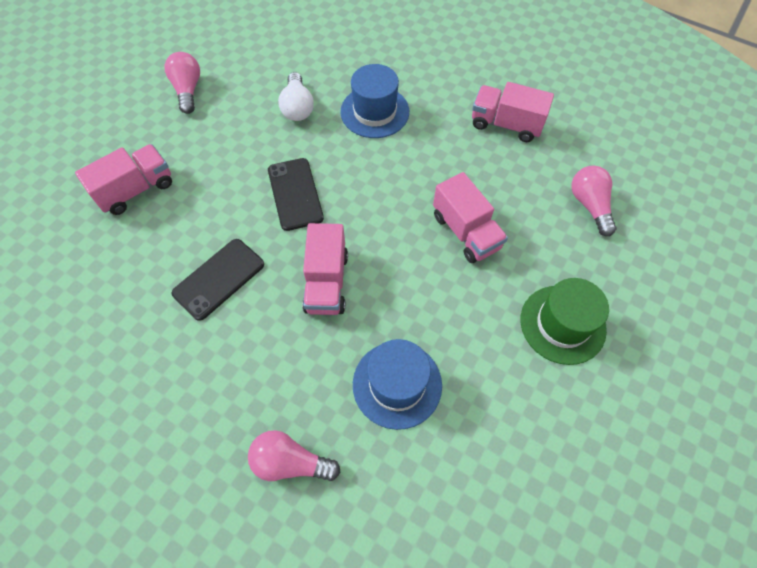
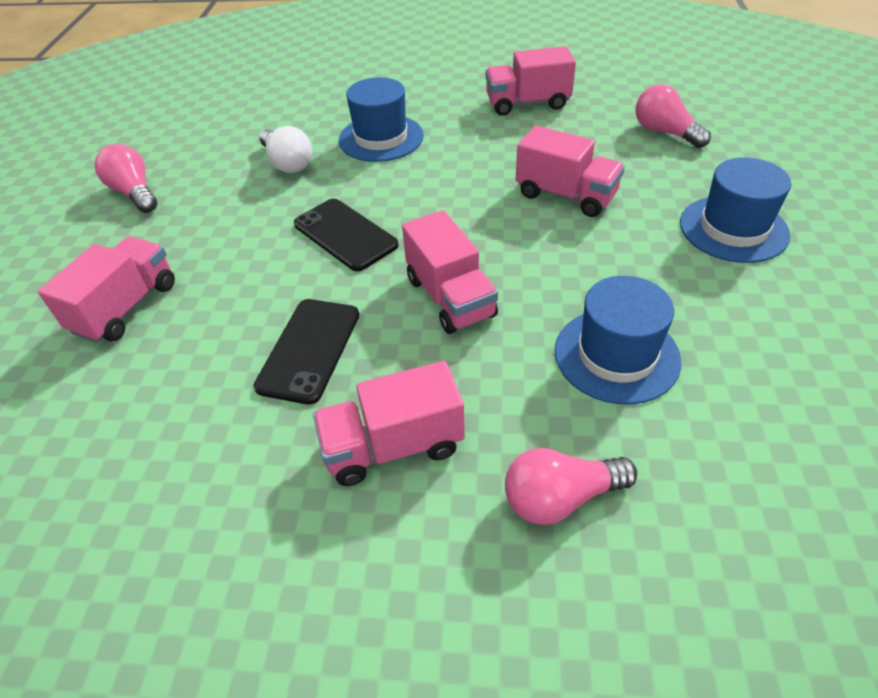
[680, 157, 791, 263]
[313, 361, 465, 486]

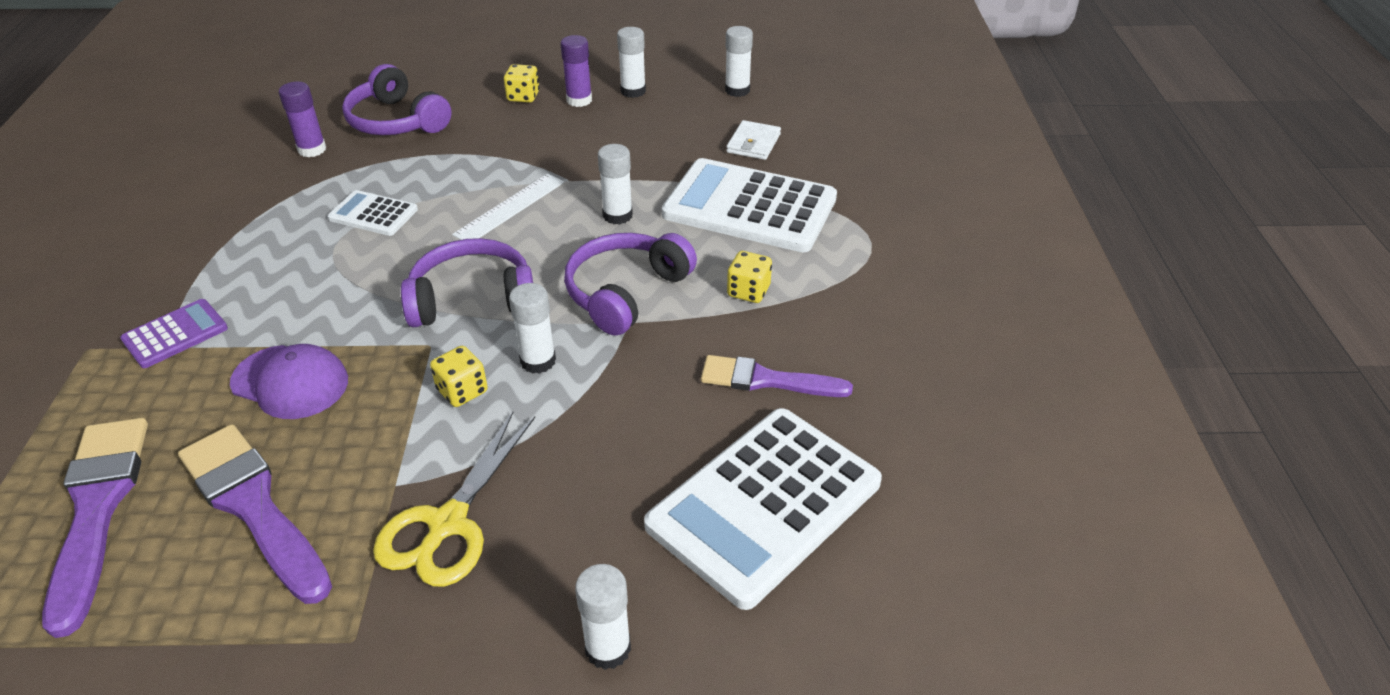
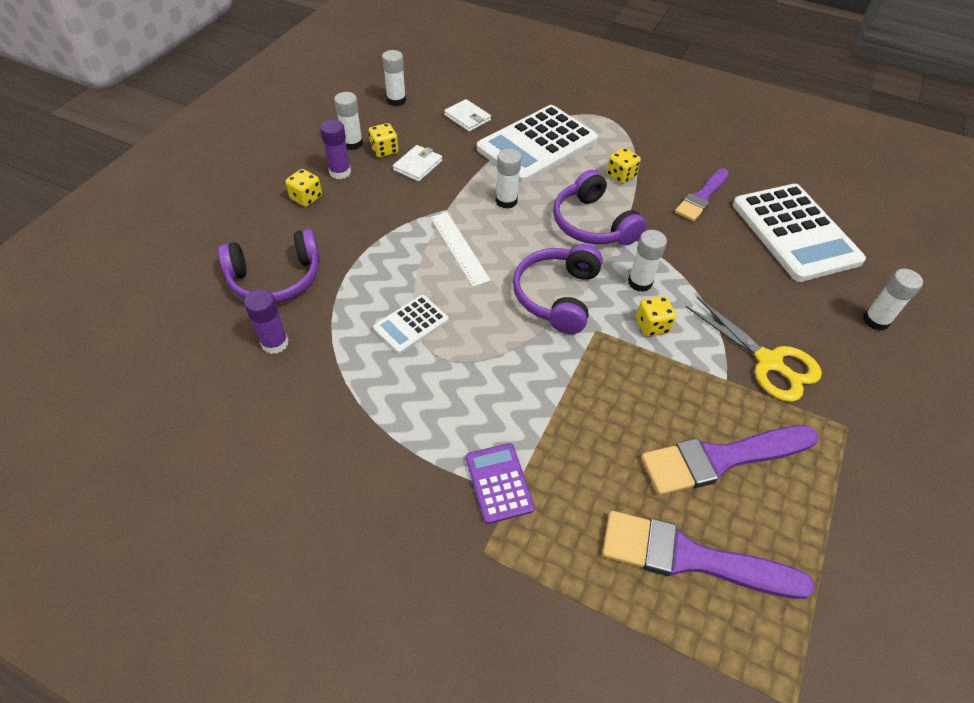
[230, 344, 348, 419] (first image)
[369, 123, 398, 158]
[393, 145, 442, 182]

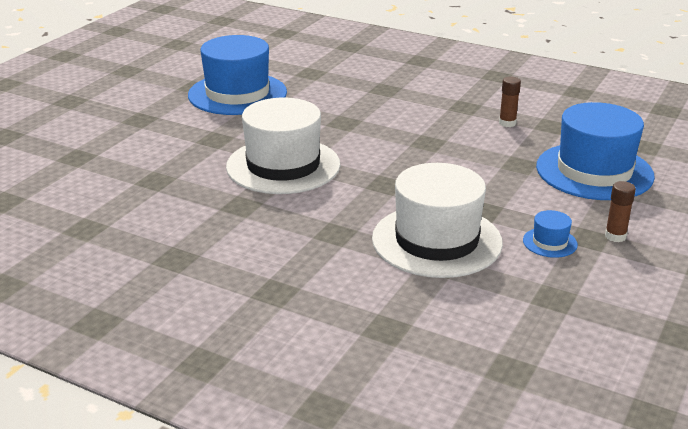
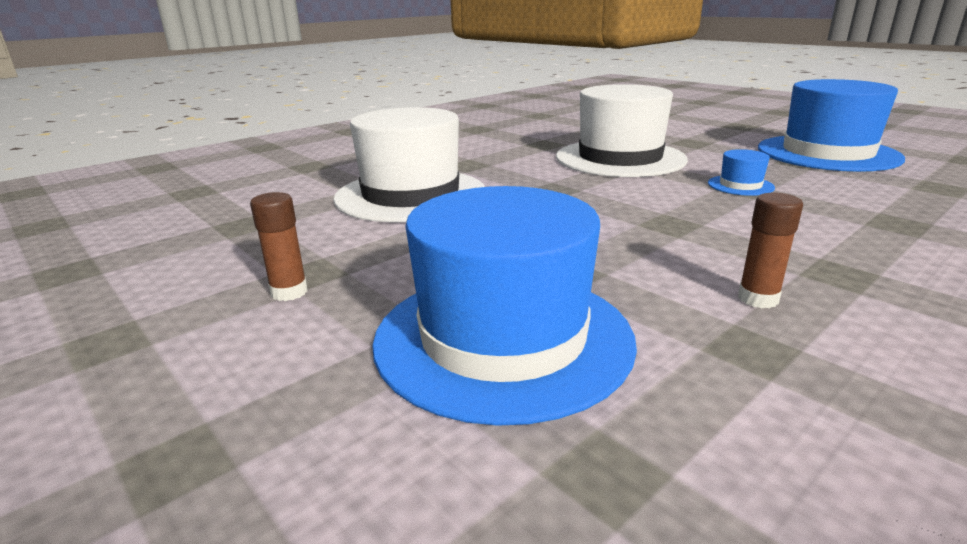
[708, 149, 775, 196]

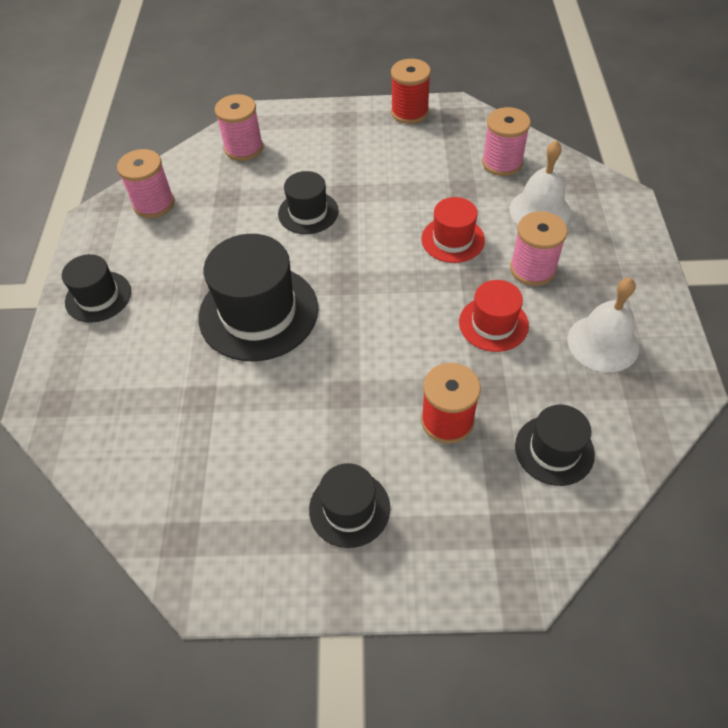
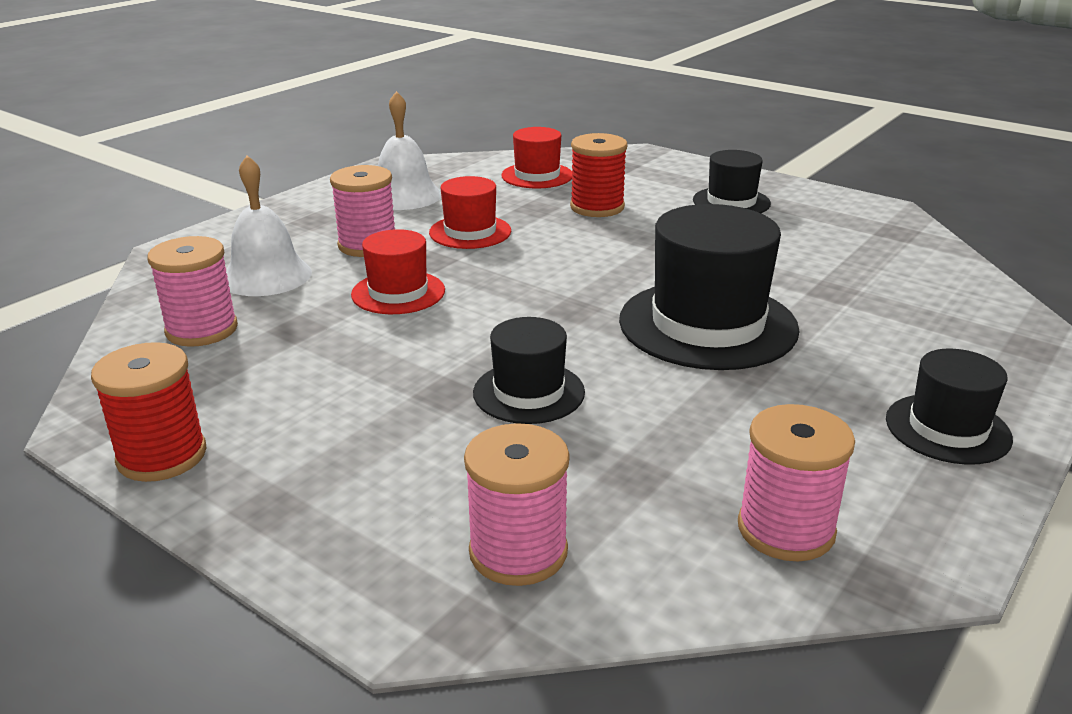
[501, 127, 572, 189]

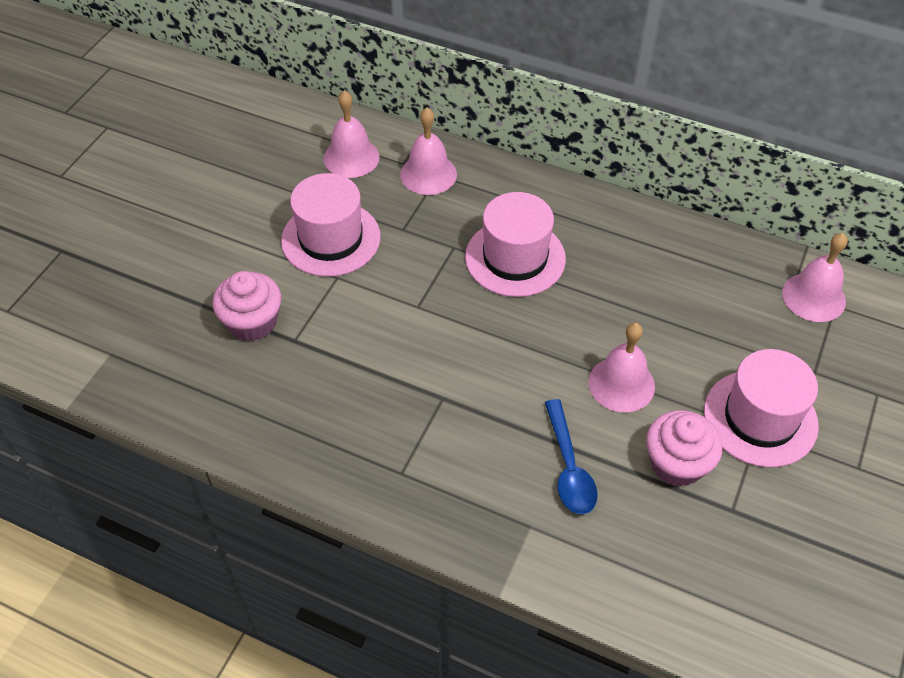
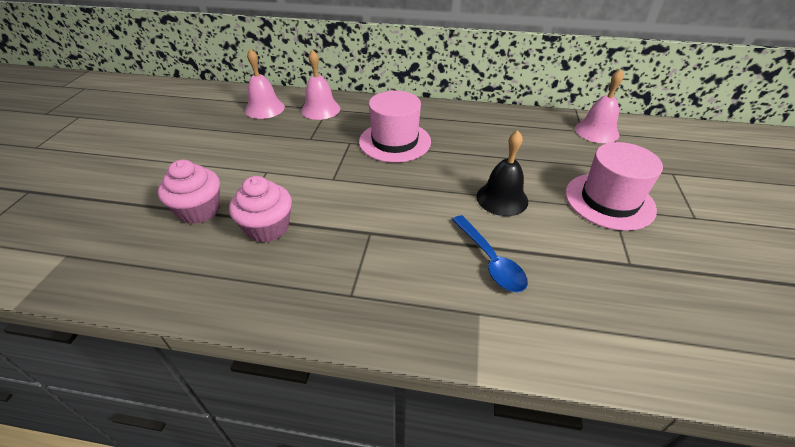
[281, 173, 380, 277] (first image)
[476, 130, 528, 216]
[229, 176, 292, 243]

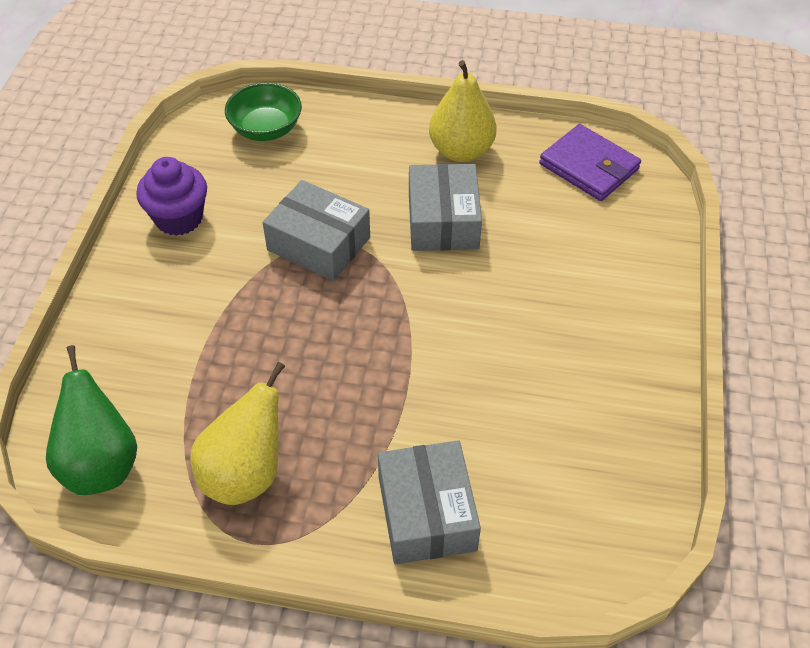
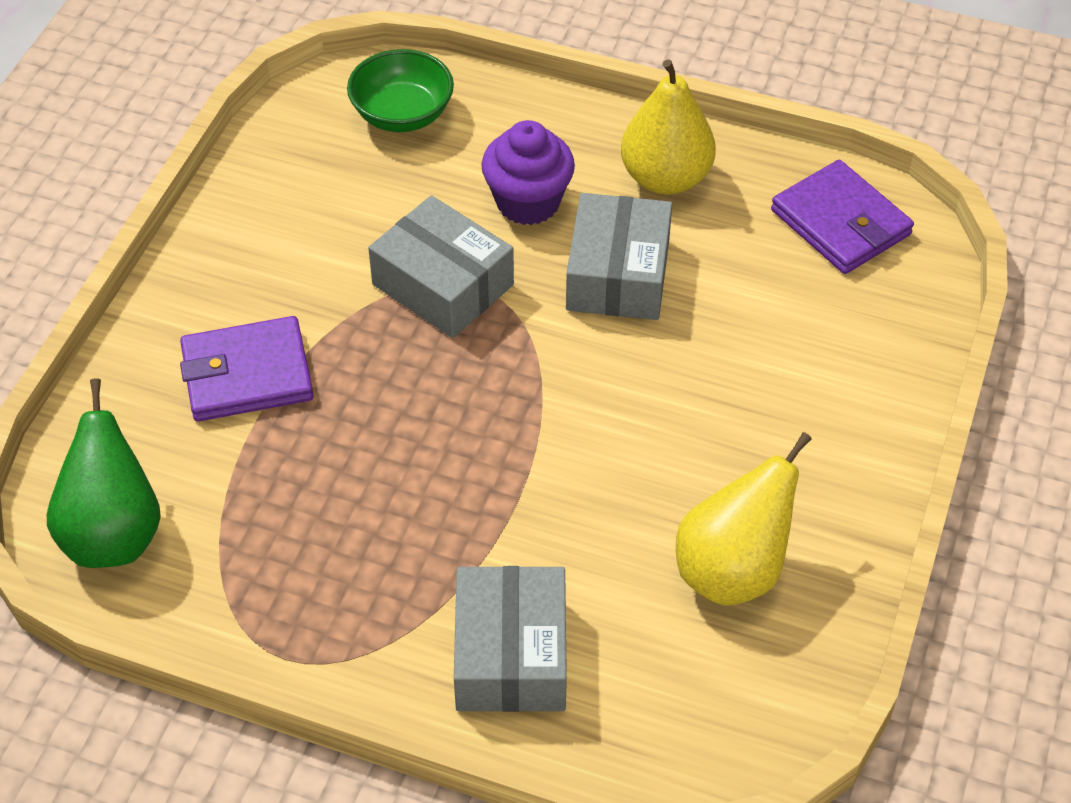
[481, 120, 575, 225]
[676, 432, 812, 606]
[180, 316, 314, 422]

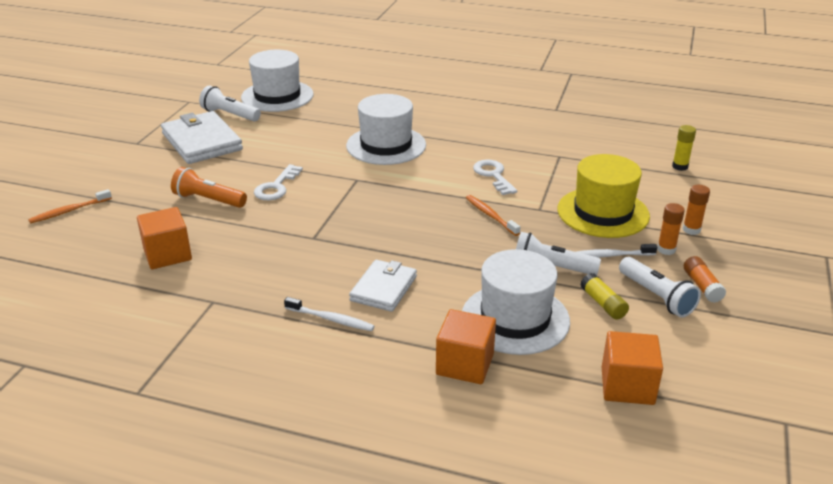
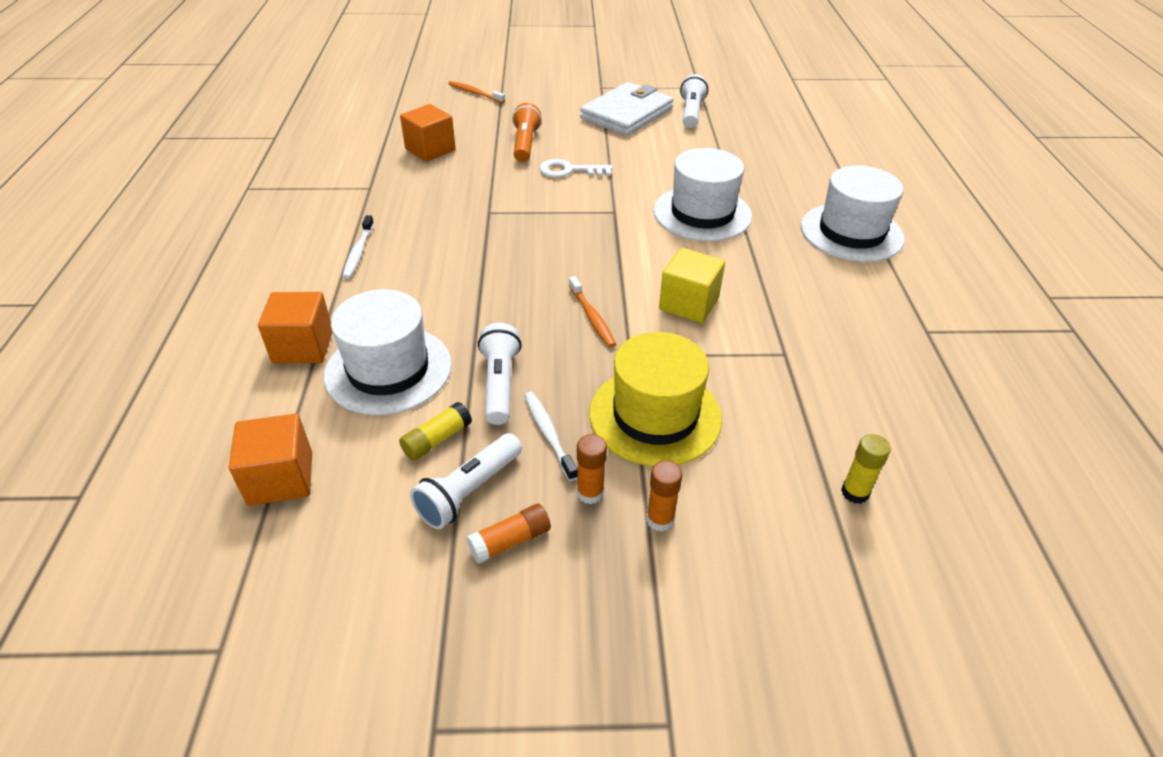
[801, 166, 905, 262]
[659, 248, 725, 323]
[569, 276, 616, 347]
[349, 259, 417, 312] (first image)

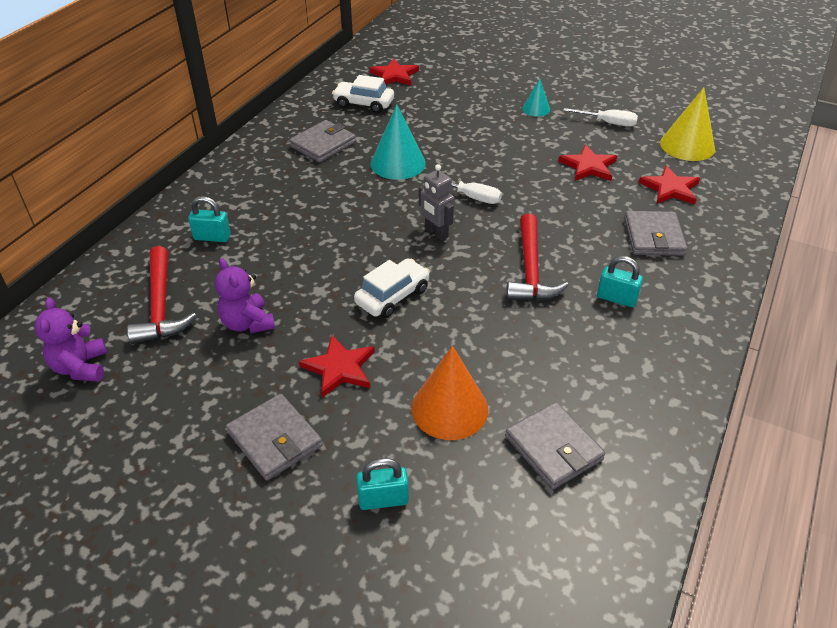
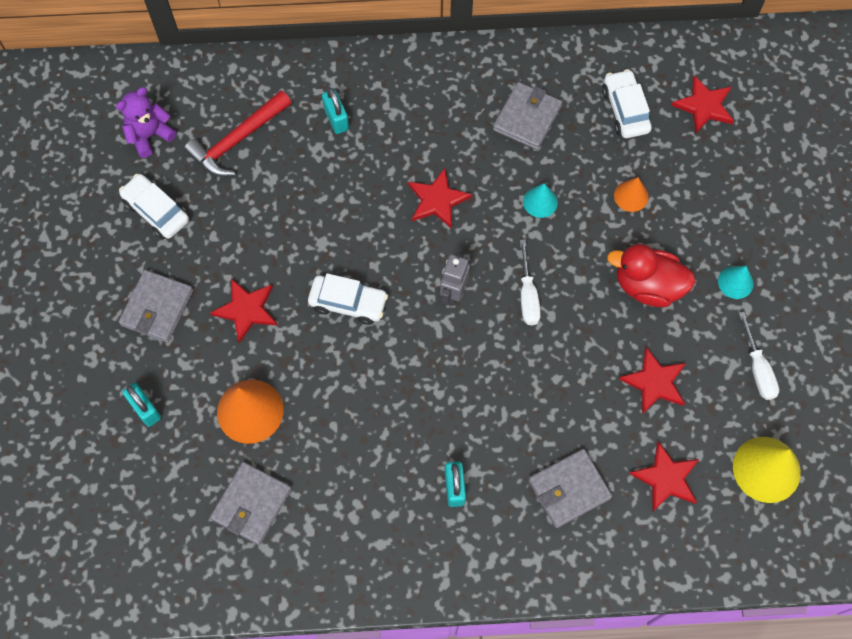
[523, 183, 558, 218]
[493, 82, 562, 150]
[506, 214, 569, 301] (first image)
[215, 258, 275, 333] (first image)
[408, 168, 472, 229]
[119, 174, 189, 239]
[614, 177, 649, 212]
[607, 244, 695, 307]

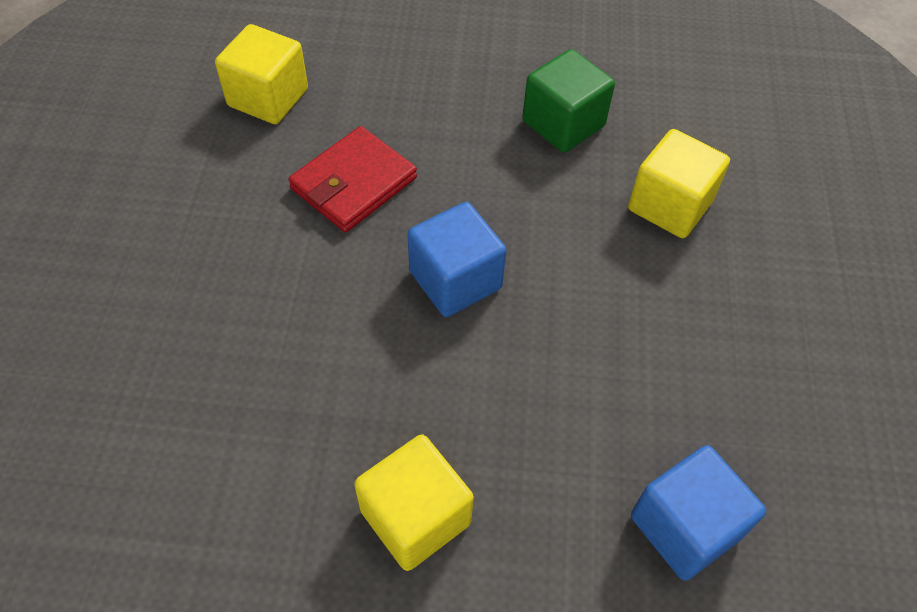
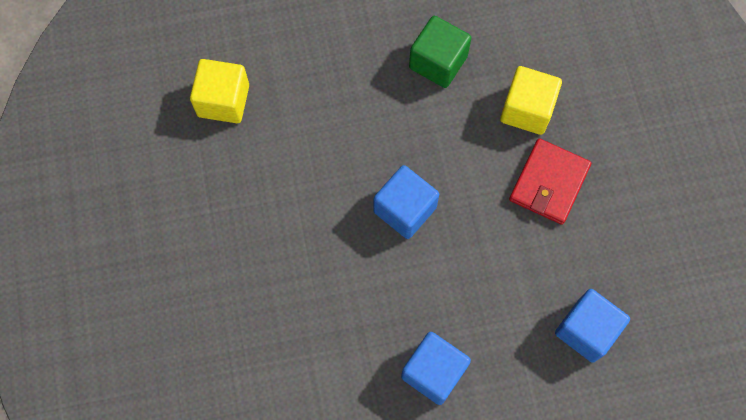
[509, 138, 591, 225]
[401, 332, 471, 405]

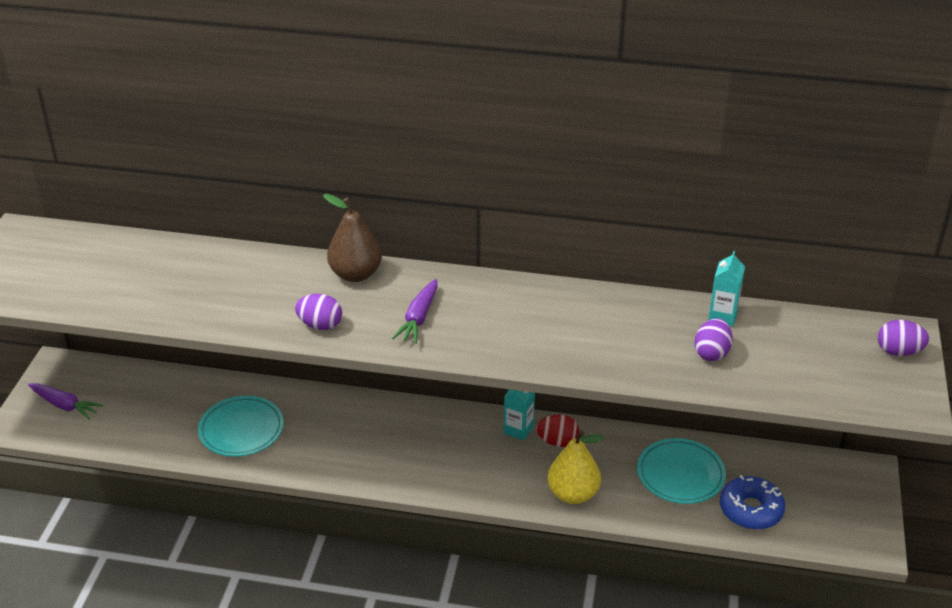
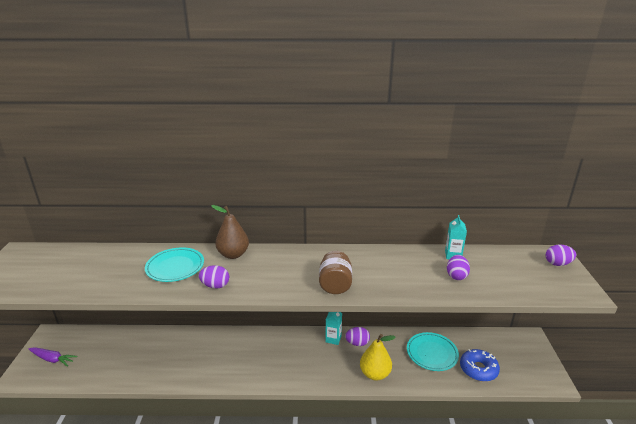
[392, 279, 438, 344] (first image)
[145, 247, 204, 282]
[345, 327, 370, 346]
[319, 251, 352, 294]

